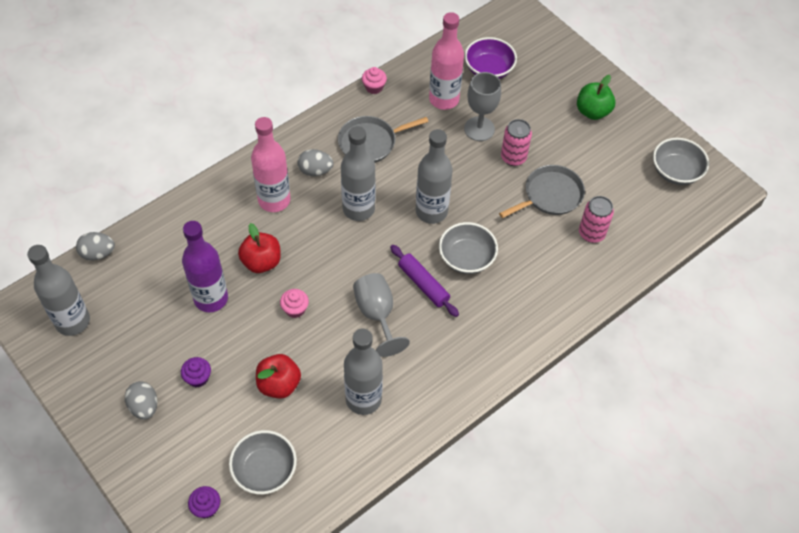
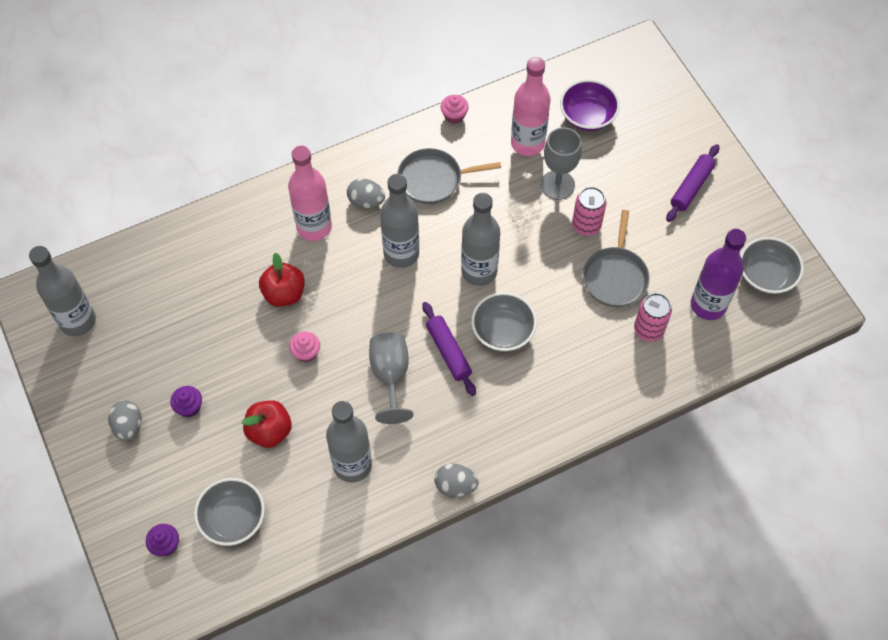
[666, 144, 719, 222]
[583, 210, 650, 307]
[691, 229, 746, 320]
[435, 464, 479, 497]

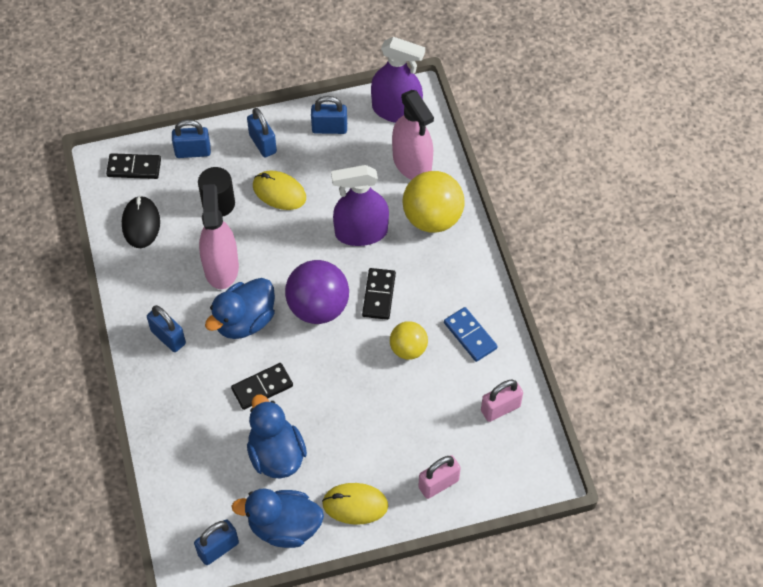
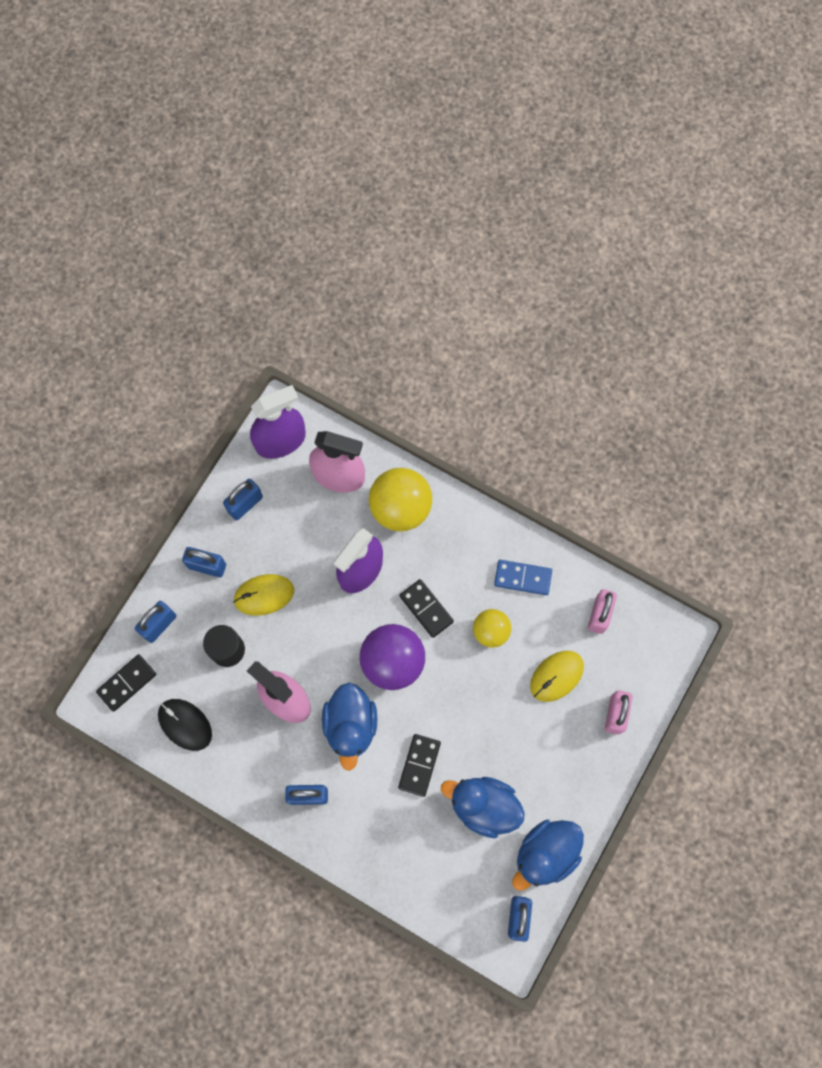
[530, 651, 584, 702]

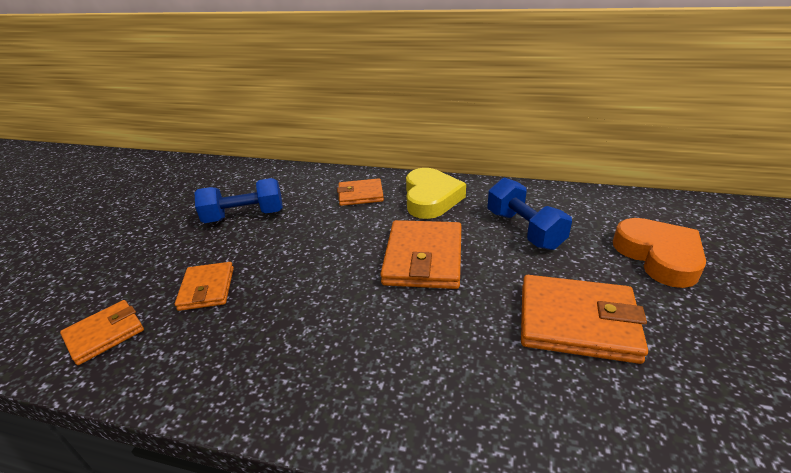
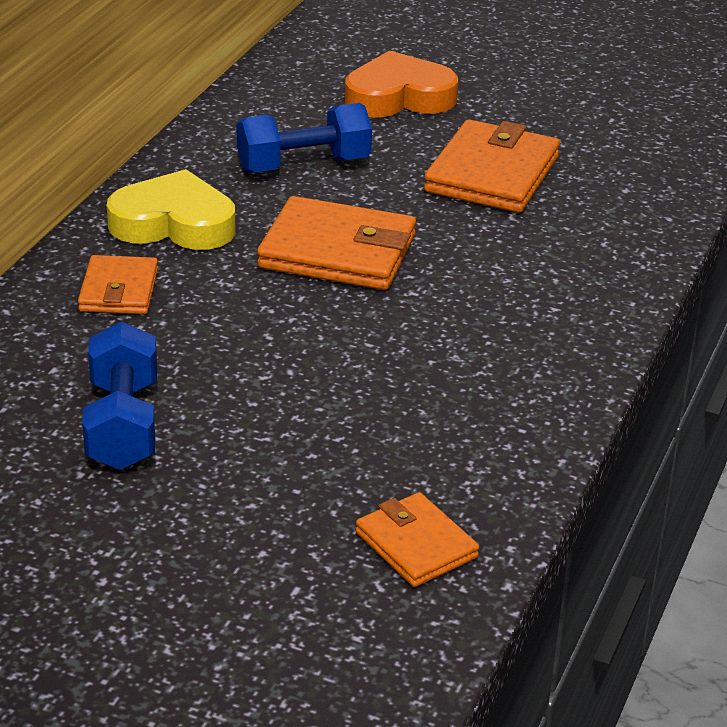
[175, 262, 234, 311] (first image)

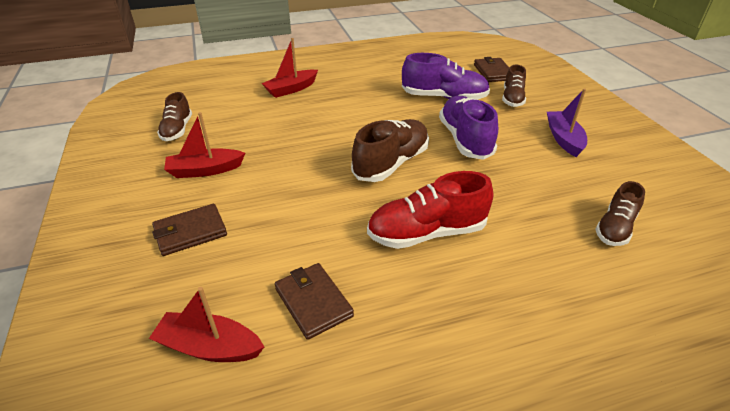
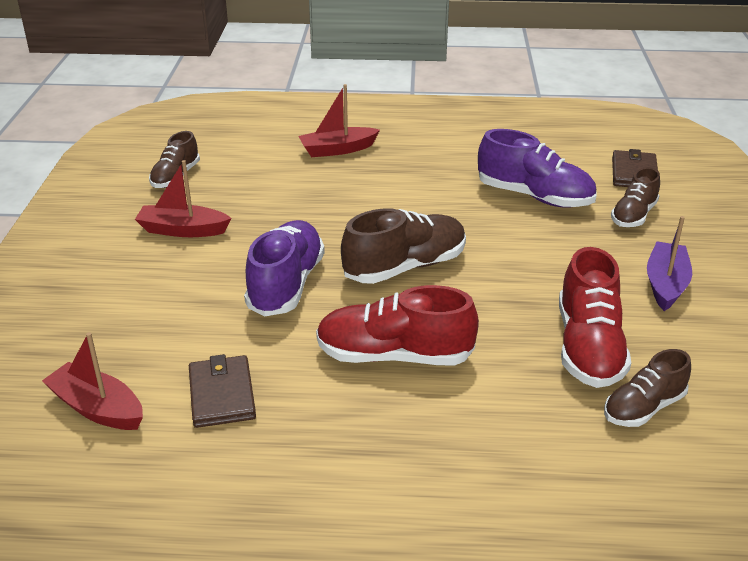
[244, 220, 325, 316]
[152, 204, 227, 256] (first image)
[559, 247, 631, 388]

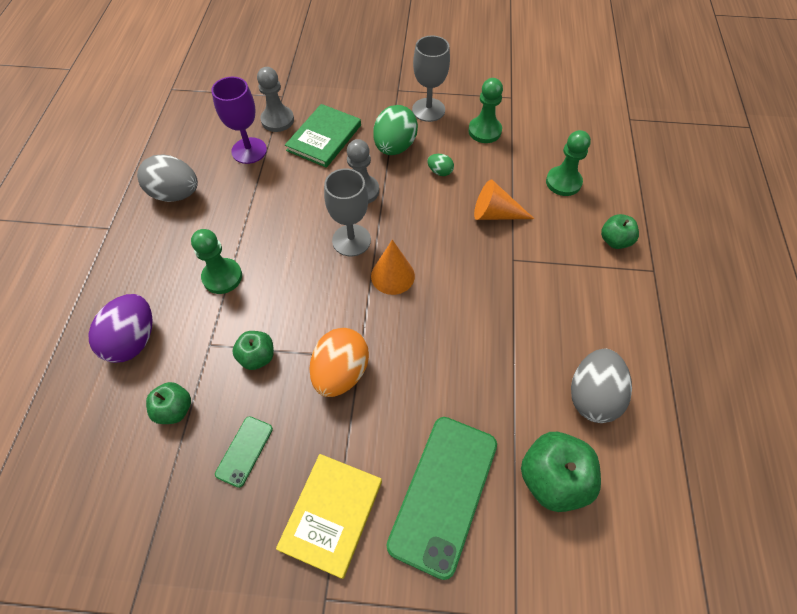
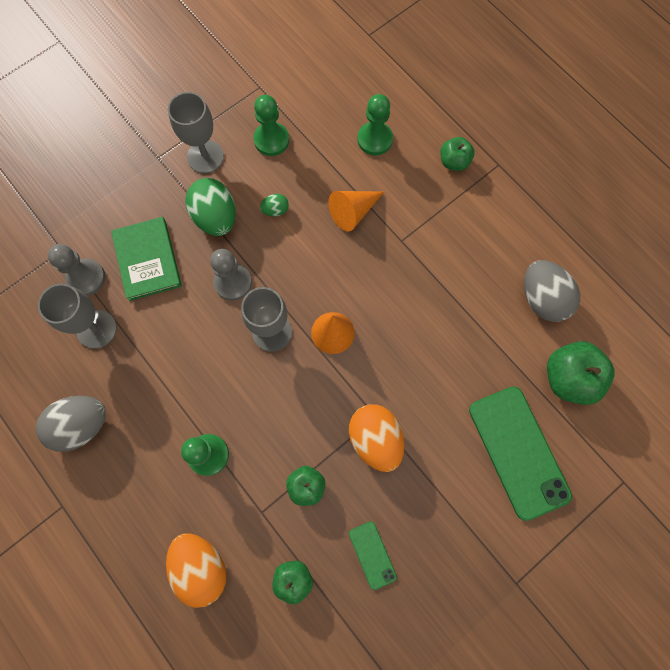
[38, 284, 117, 349]
[166, 533, 226, 608]
[276, 454, 382, 579] (first image)

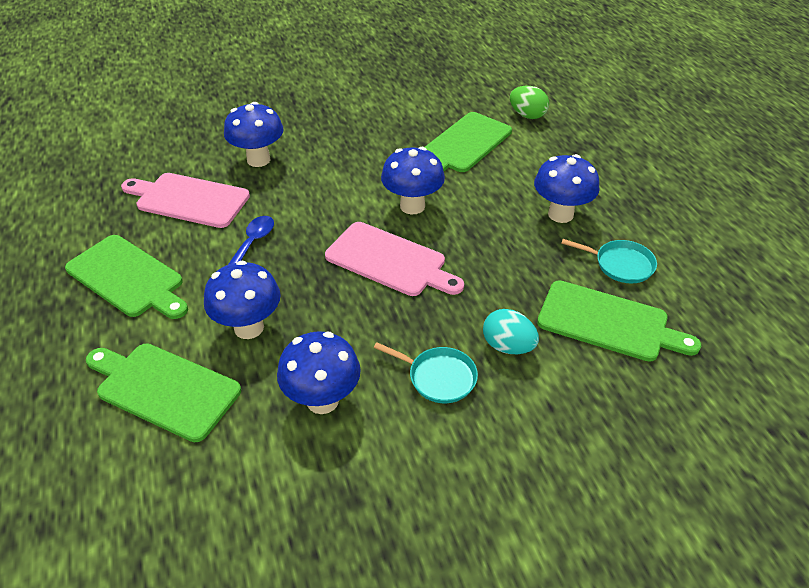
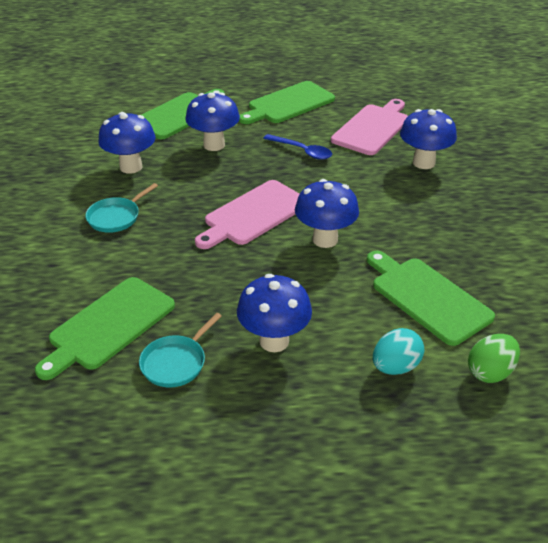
[373, 328, 424, 375]

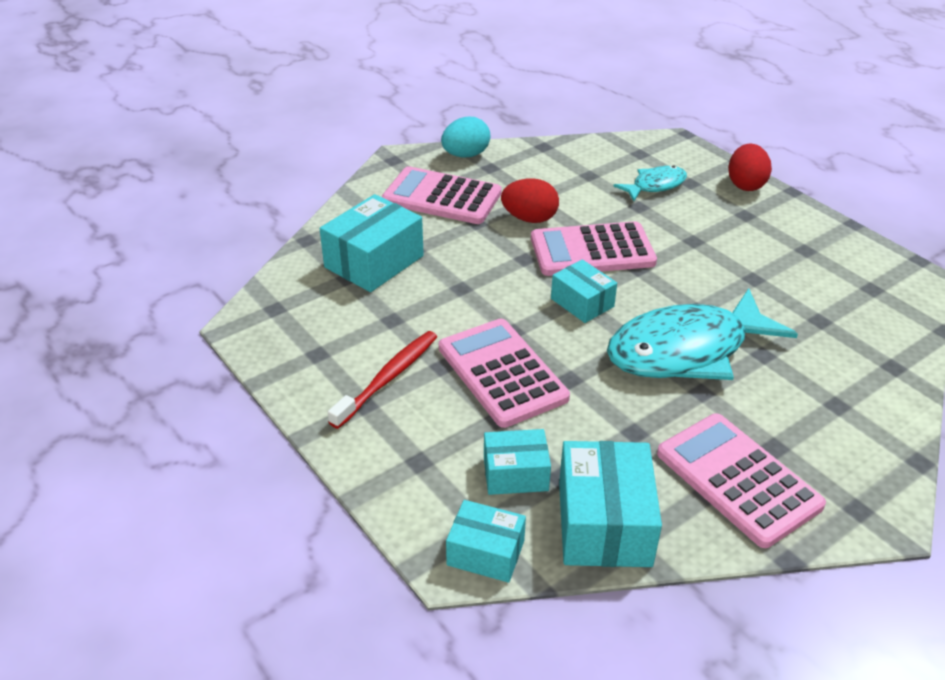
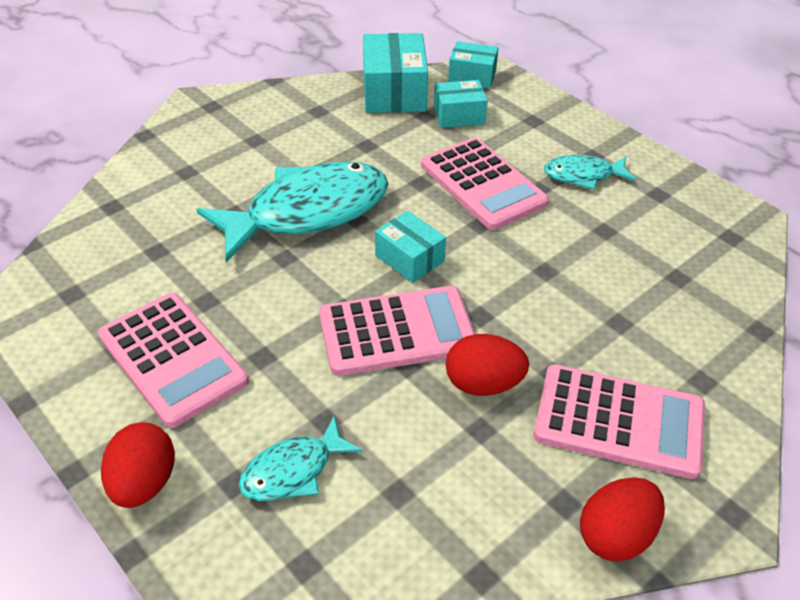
[580, 477, 665, 562]
[320, 194, 424, 292] (first image)
[544, 155, 636, 190]
[98, 293, 249, 428]

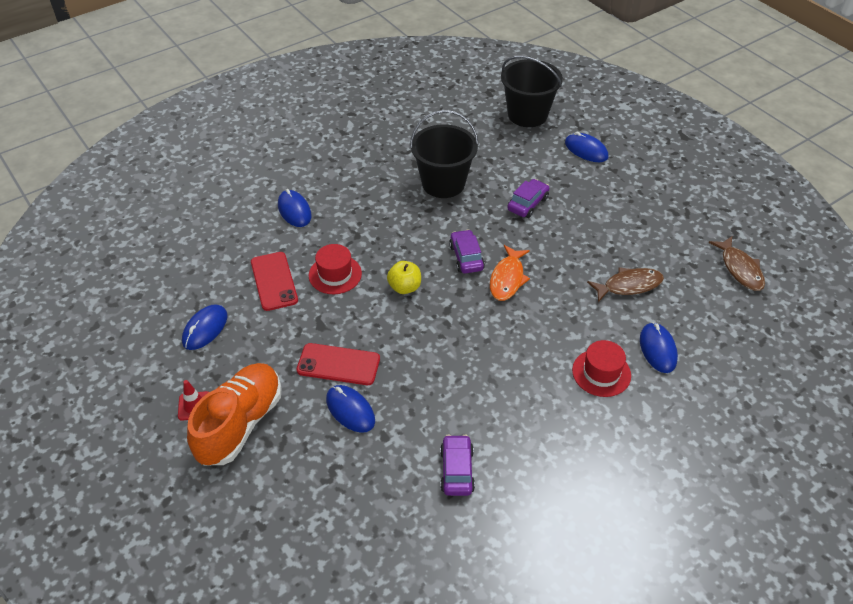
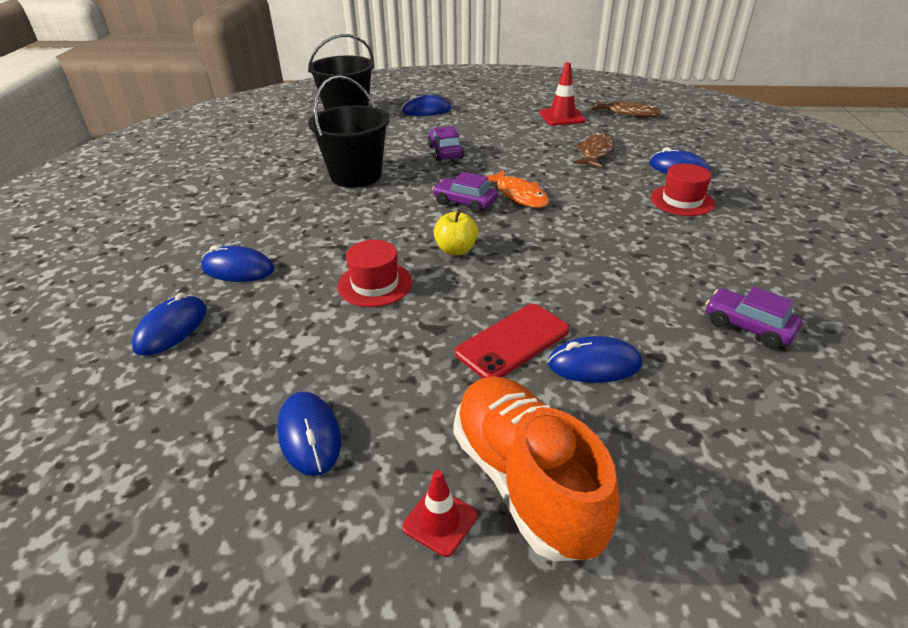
[251, 252, 298, 311] (first image)
[540, 62, 586, 126]
[132, 293, 207, 356]

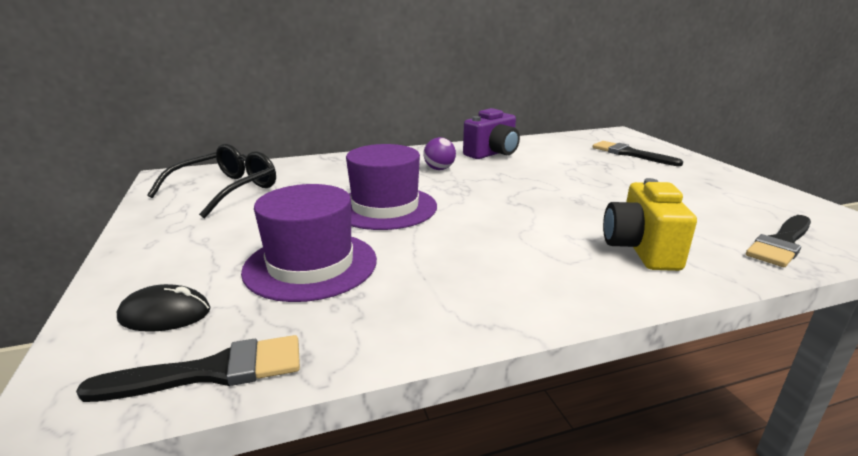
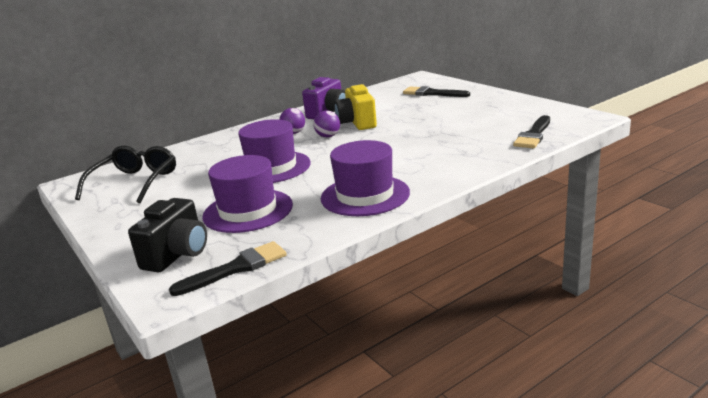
[334, 84, 377, 130]
[128, 198, 207, 273]
[314, 111, 340, 137]
[321, 140, 410, 216]

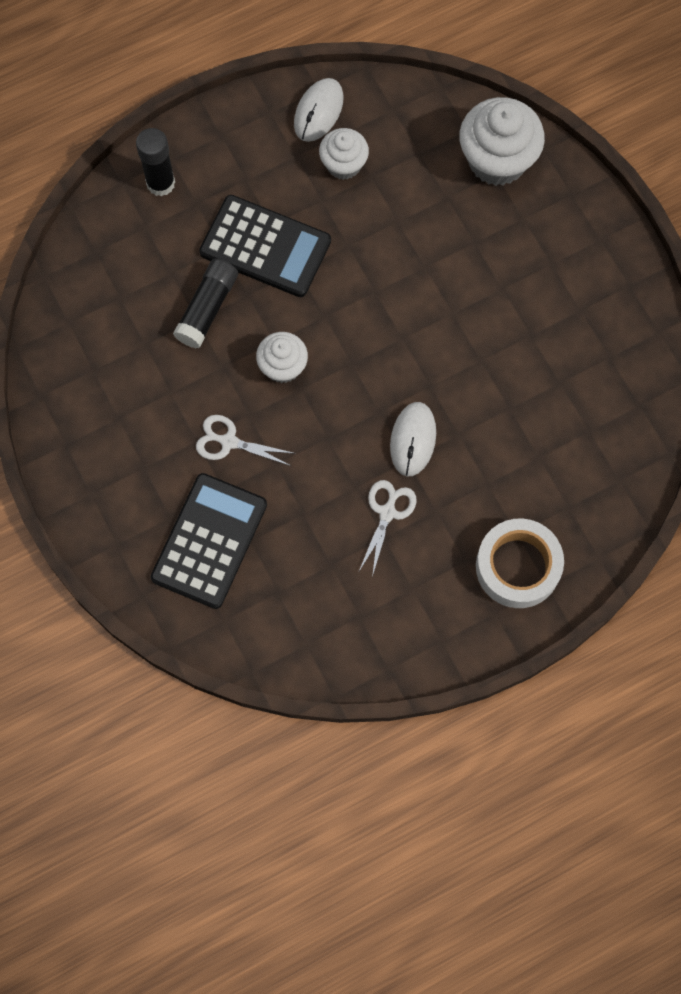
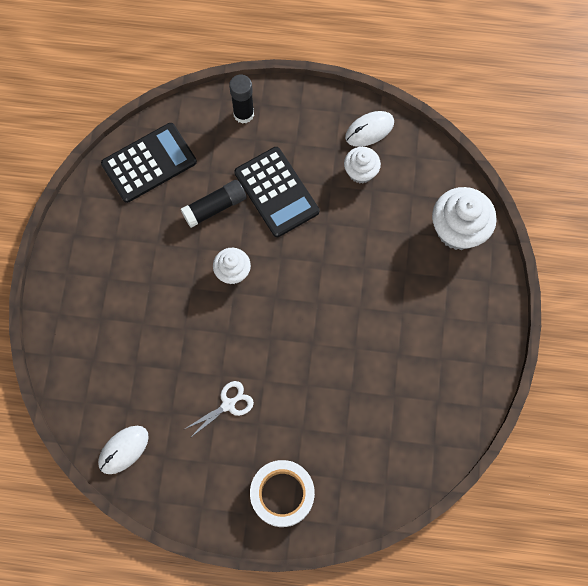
[98, 426, 149, 474]
[196, 415, 296, 466] (first image)
[101, 123, 197, 203]

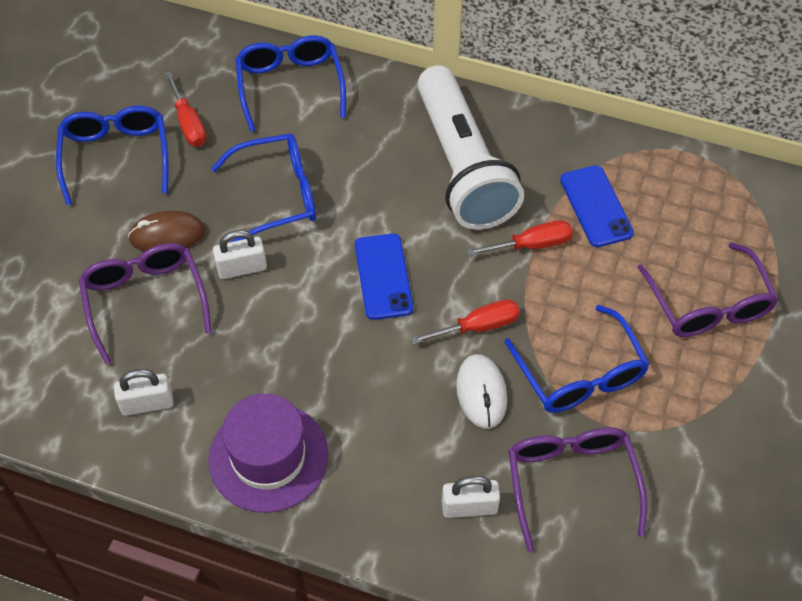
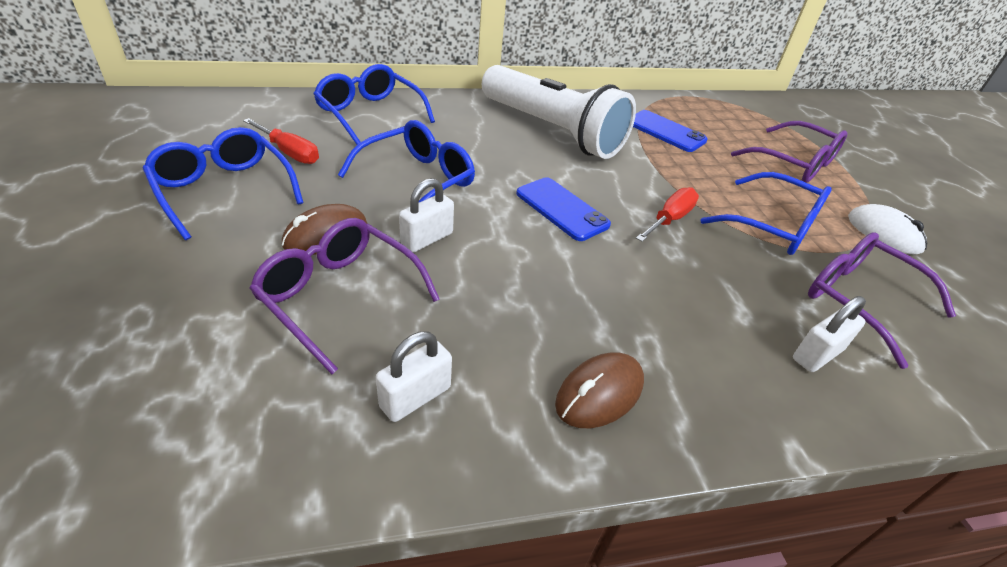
[466, 220, 573, 256] (first image)
[848, 204, 927, 254]
[555, 352, 644, 428]

